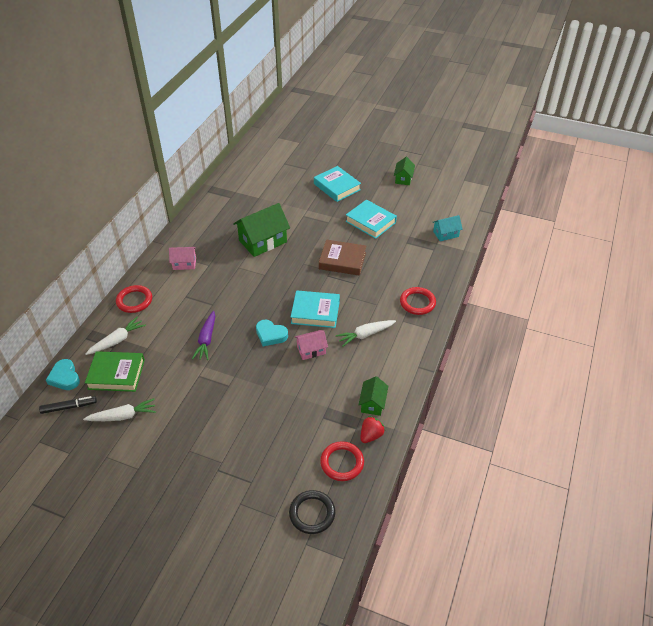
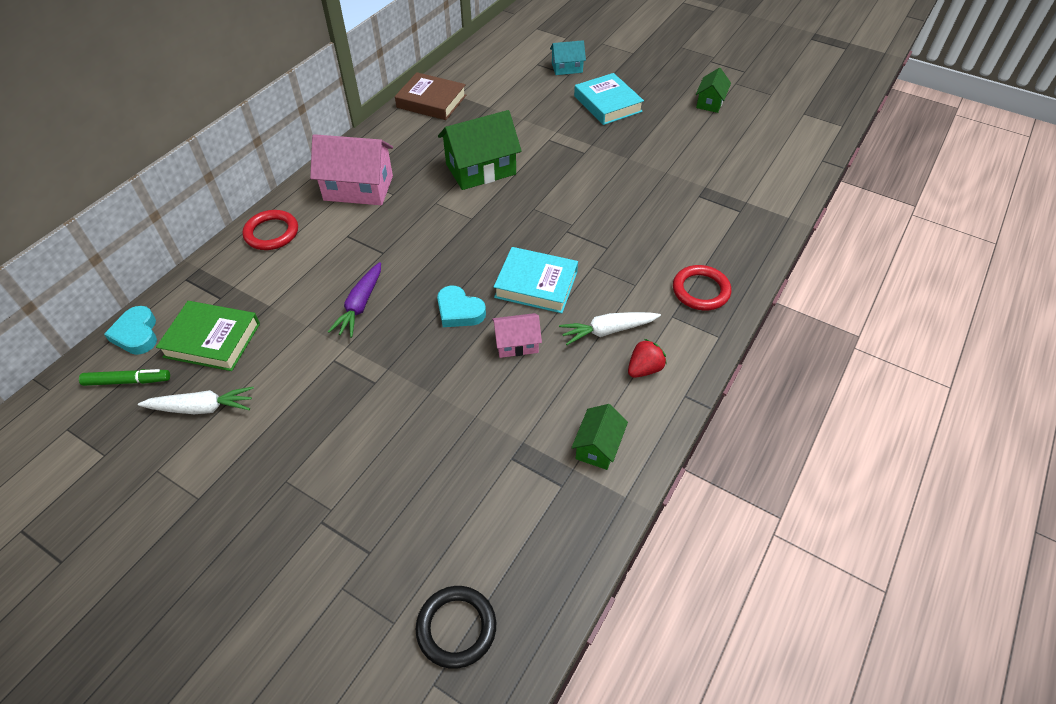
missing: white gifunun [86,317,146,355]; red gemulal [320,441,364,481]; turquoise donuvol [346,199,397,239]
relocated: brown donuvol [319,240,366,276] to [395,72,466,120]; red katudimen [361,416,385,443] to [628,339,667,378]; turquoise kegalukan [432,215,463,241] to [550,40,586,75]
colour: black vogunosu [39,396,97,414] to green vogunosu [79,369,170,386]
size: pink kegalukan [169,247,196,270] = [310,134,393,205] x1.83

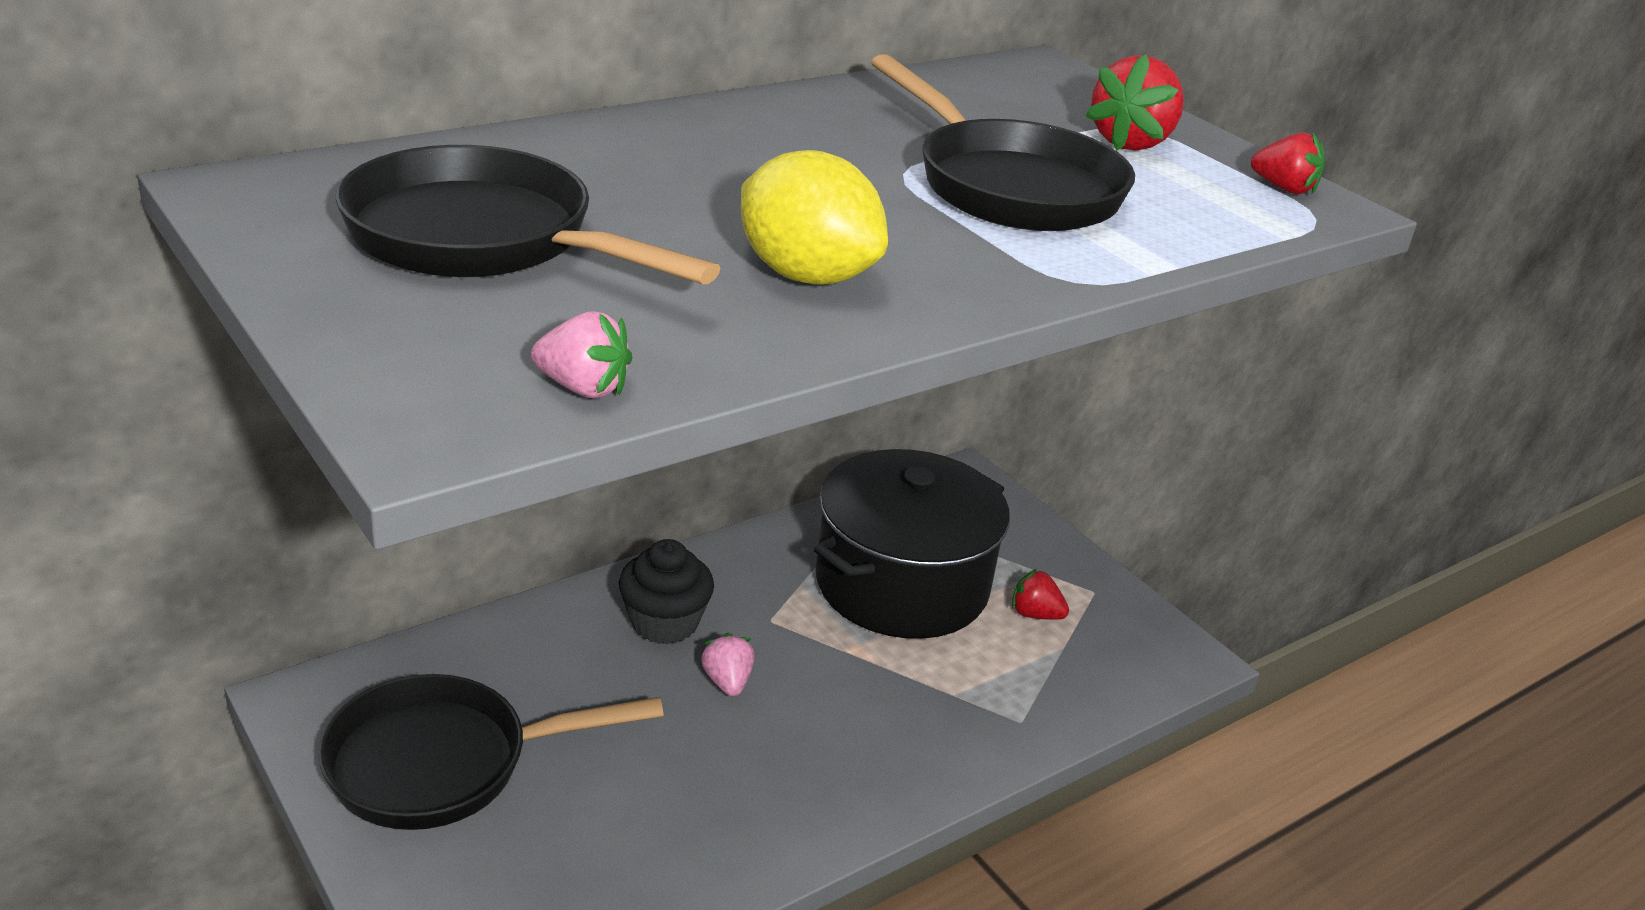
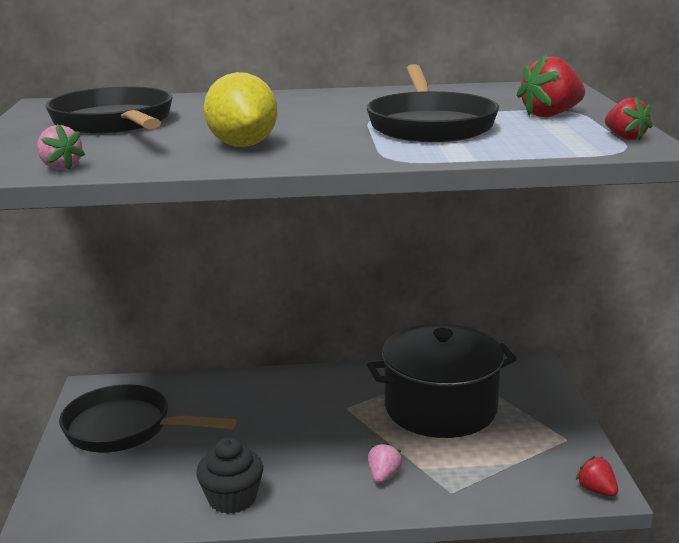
relocated: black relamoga [619,539,714,644] to [196,438,263,514]; pink katudimen [701,633,755,696] to [368,442,402,483]; red katudimen [1012,569,1069,620] to [576,456,618,496]

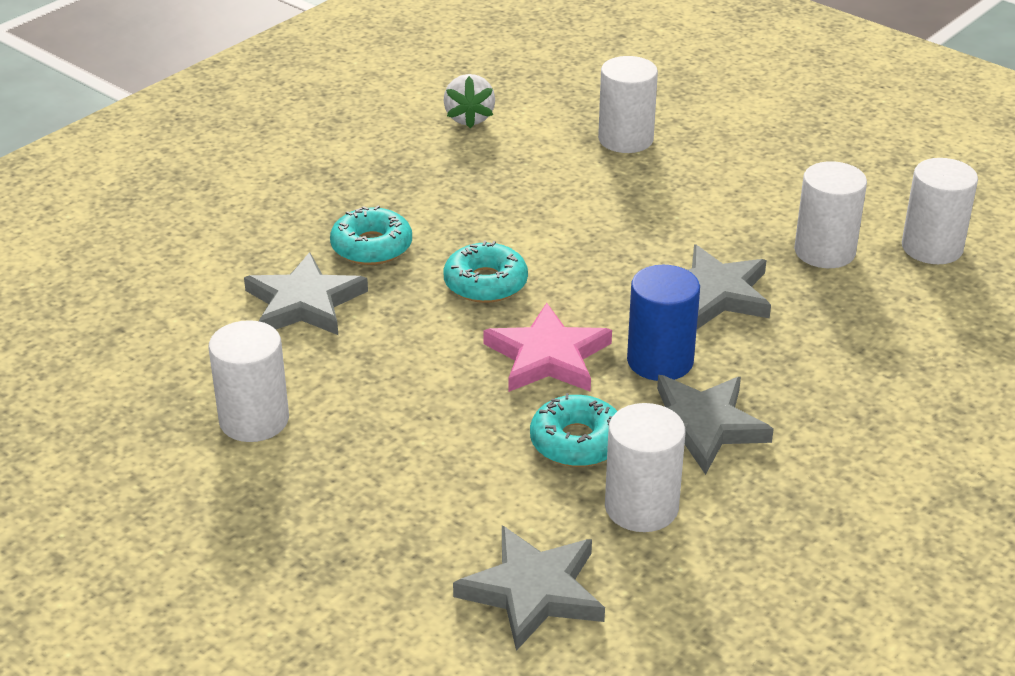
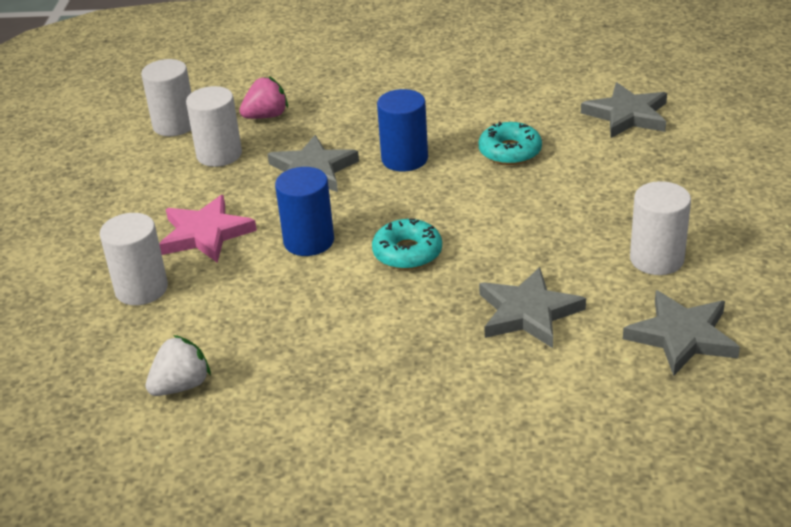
missing: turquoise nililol [330,205,412,265]; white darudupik [605,403,685,532]
appeared: pink katudimen [239,76,288,119]; blue darudupik [275,167,334,256]
relocated: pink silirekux [483,303,612,392] to [159,195,257,263]; grey silirekux [657,375,774,475] to [623,290,740,376]

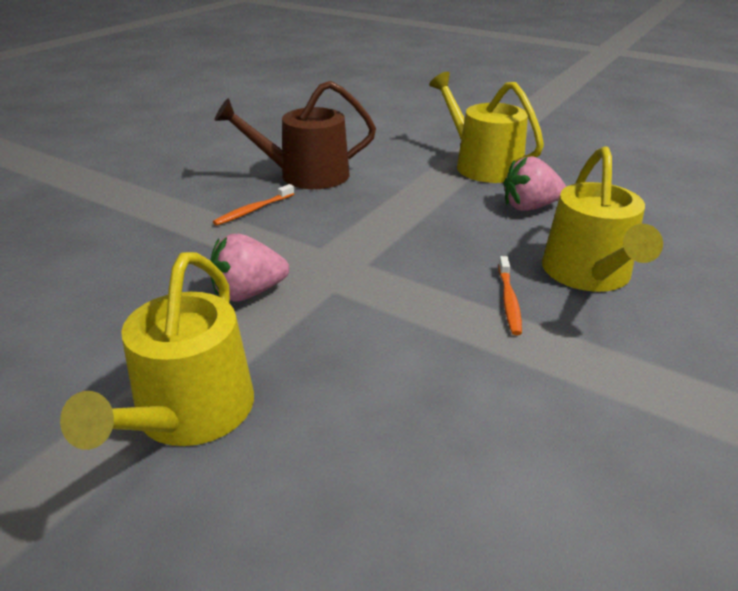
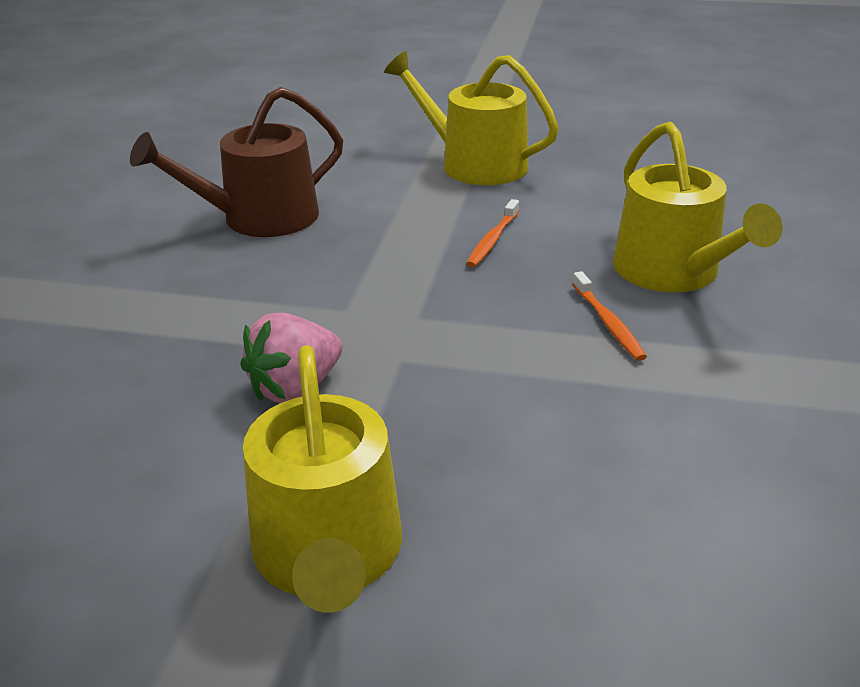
missing: pink katudimen [503,156,566,211]
relocated: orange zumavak [213,184,294,226] to [466,199,519,267]

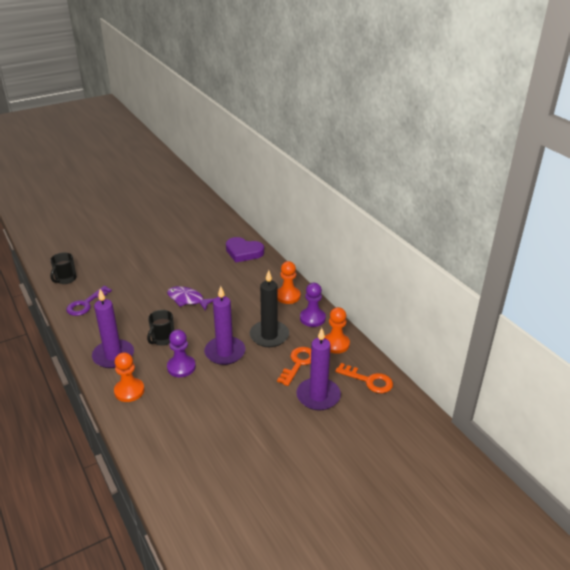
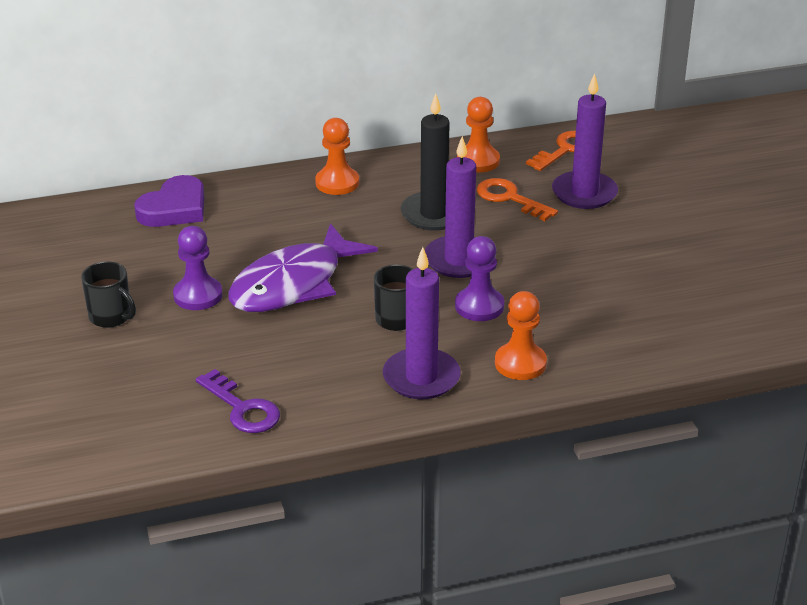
relocated: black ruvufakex [50,252,77,284] to [81,262,136,328]; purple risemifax [300,283,326,327] to [173,226,223,310]
size: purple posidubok [167,286,215,311] = [228,223,378,312] x1.70

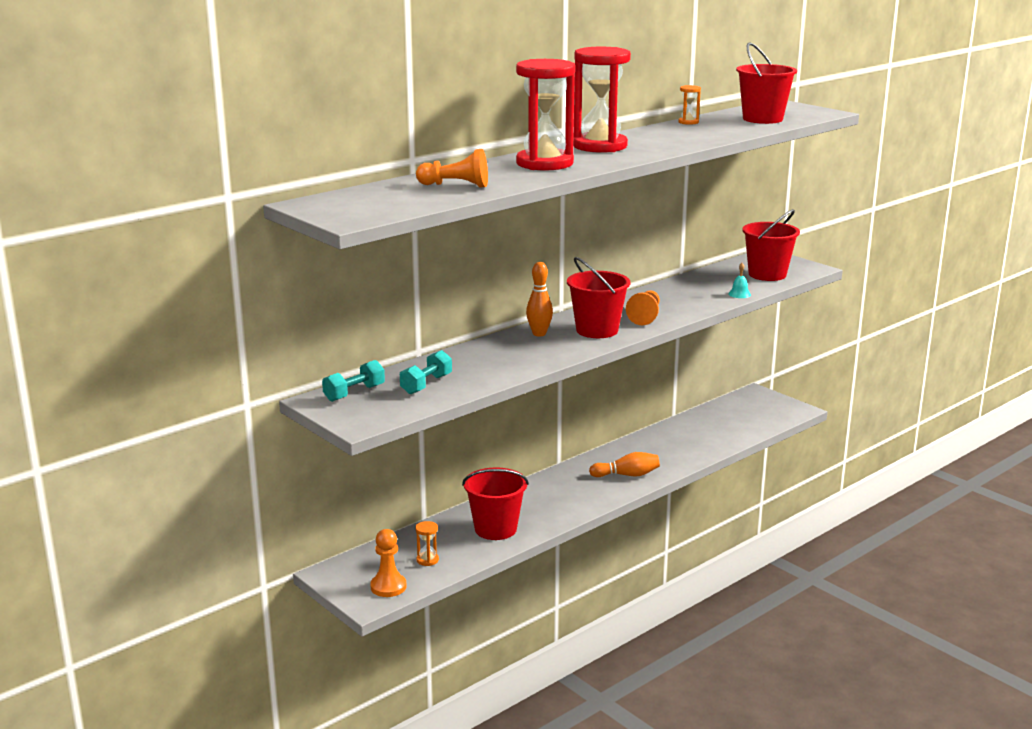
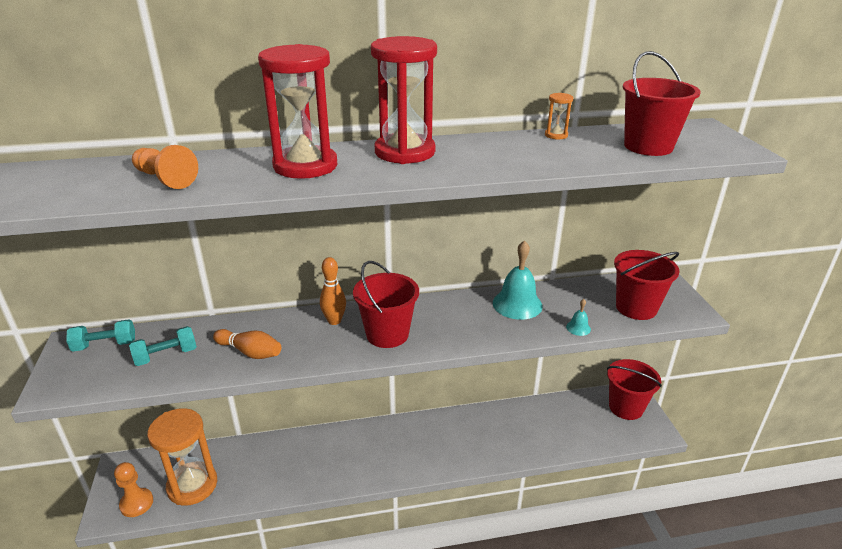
missing: orange risemifax [626,290,660,325]
appeared: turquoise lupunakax [493,240,543,320]
relocated: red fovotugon [462,467,529,540] to [607,359,662,420]; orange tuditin [589,452,660,477] to [213,329,281,359]
size: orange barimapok [415,521,439,566] = [147,408,217,506] x2.48

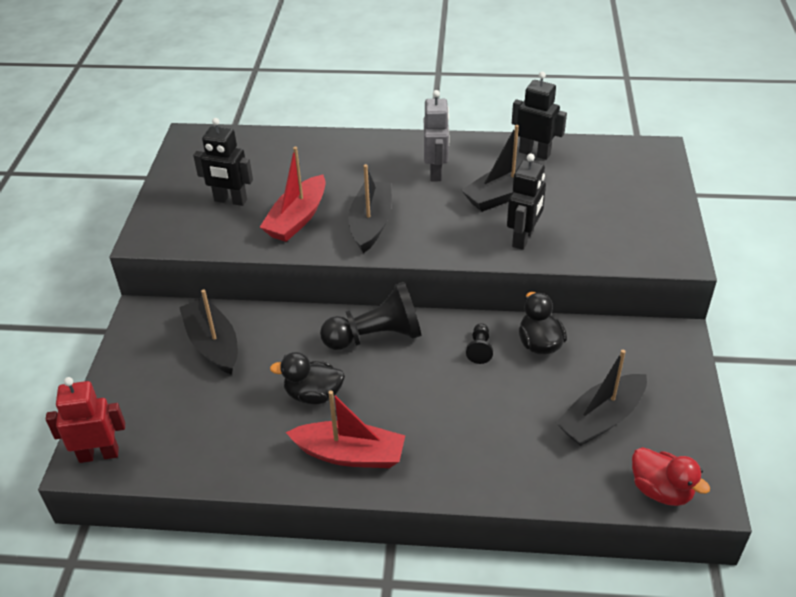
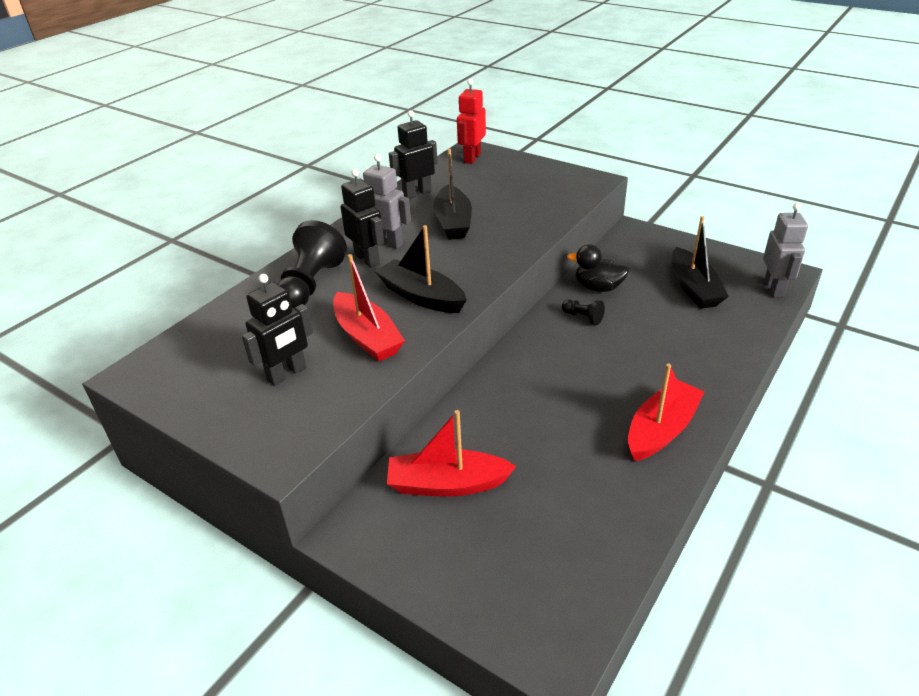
missing: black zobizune [270,352,345,404]
relocated: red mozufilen [46,377,125,463] to [457,79,486,164]; black risemifax [320,282,421,350] to [278,220,347,309]; black mozufilen [507,154,546,250] to [341,169,384,268]
exchanged: red zobizune [632,447,710,506] to grey mozufilen [763,203,808,297]
colour: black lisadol [179,289,238,375] to red lisadol [387,410,517,497]

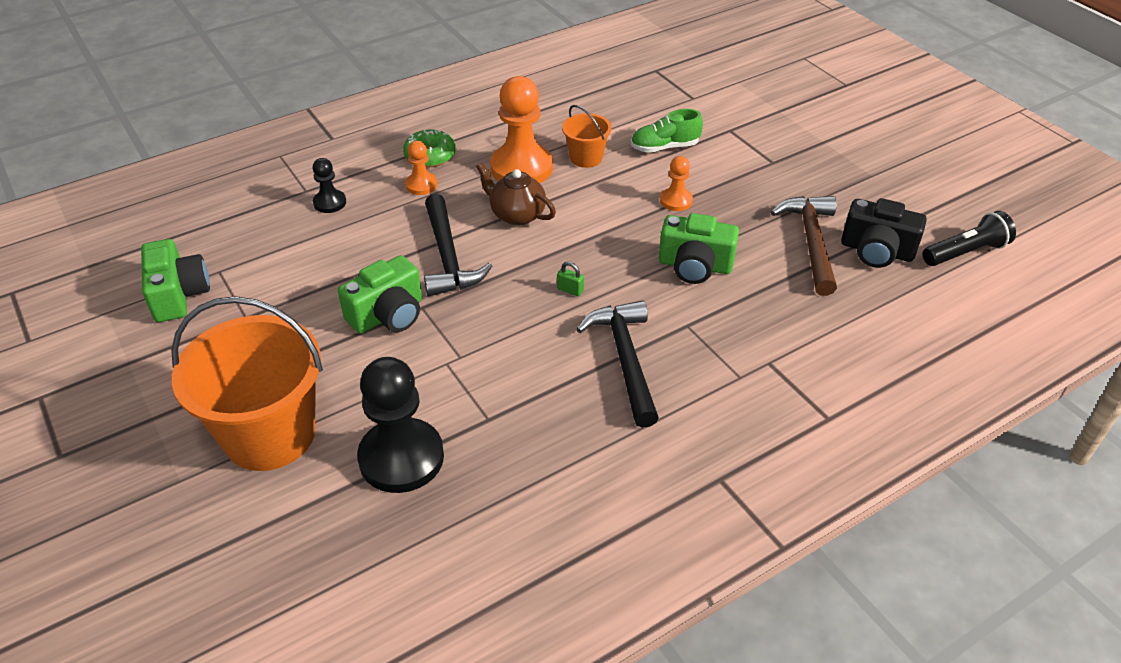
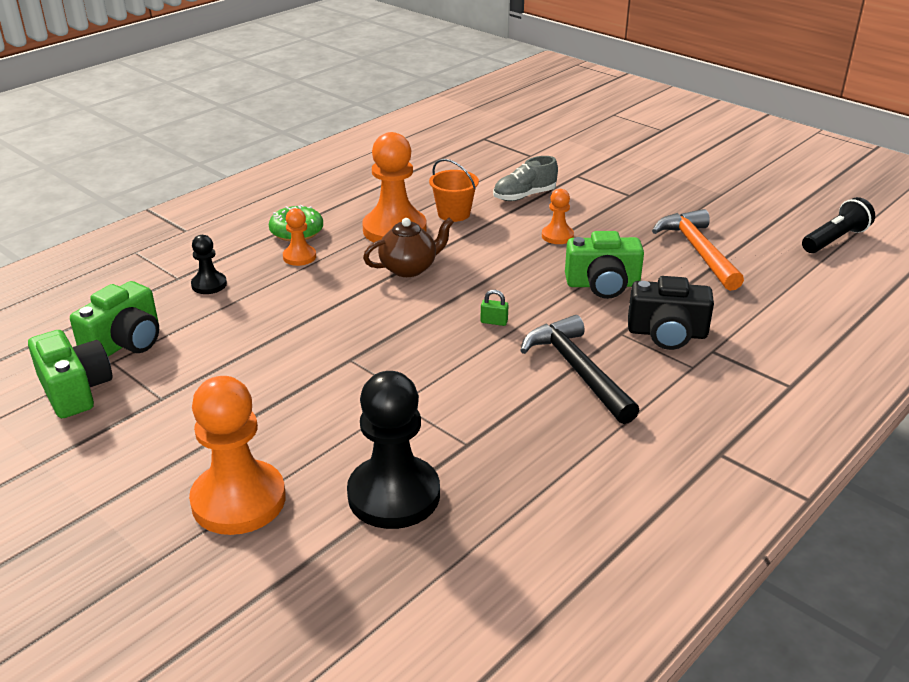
missing: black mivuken [424,194,492,296]
relocated: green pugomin [338,255,422,334] to [70,281,159,357]; black pugomin [841,198,927,268] to [628,276,714,350]
exchanged: orange fovotugon [171,296,323,471] to orange risemifax [189,376,286,535]
colour: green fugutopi [631,109,703,153] to grey fugutopi [493,156,558,201]; brown mivuken [771,196,837,296] to orange mivuken [652,209,744,291]
spun: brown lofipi [476,163,556,226] = [363,218,454,277] 135 degrees clockwise

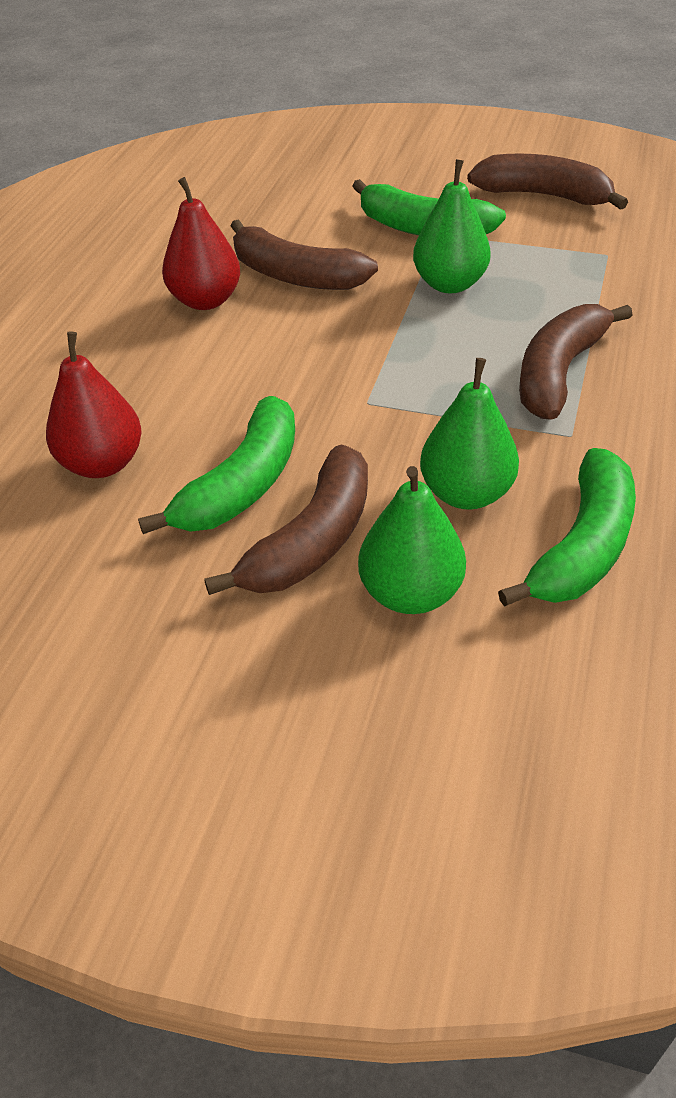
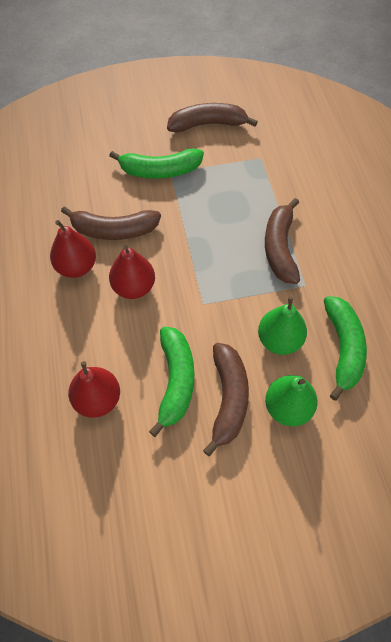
missing: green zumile [413,159,491,293]
appeared: red zumile [109,245,155,299]

